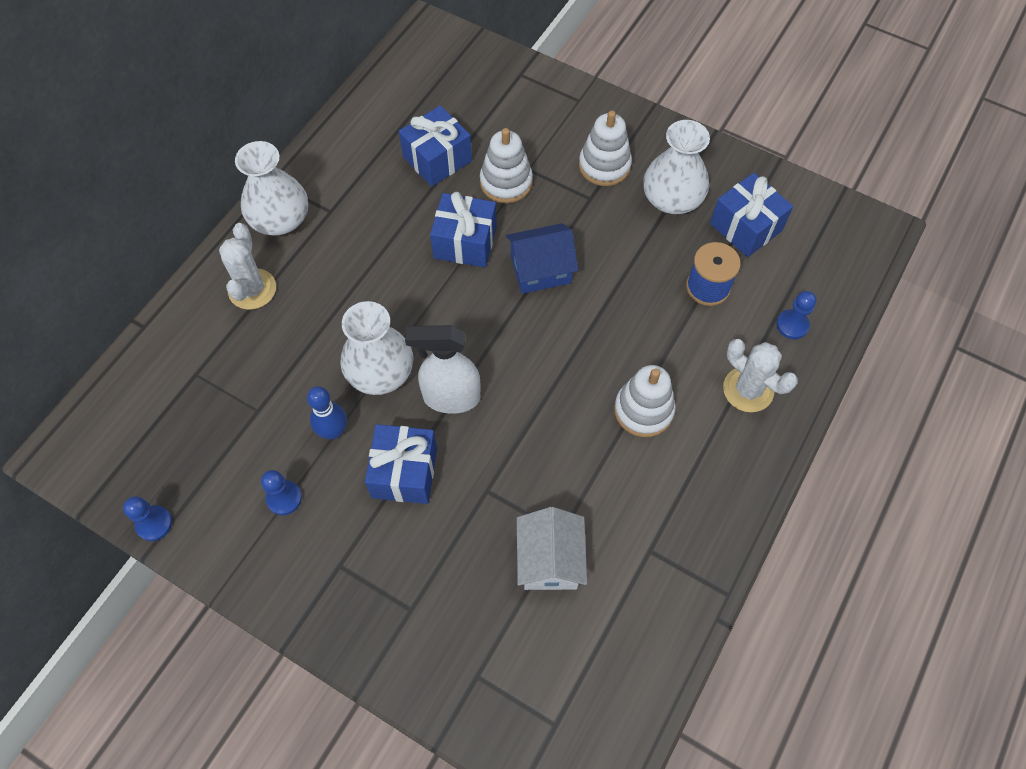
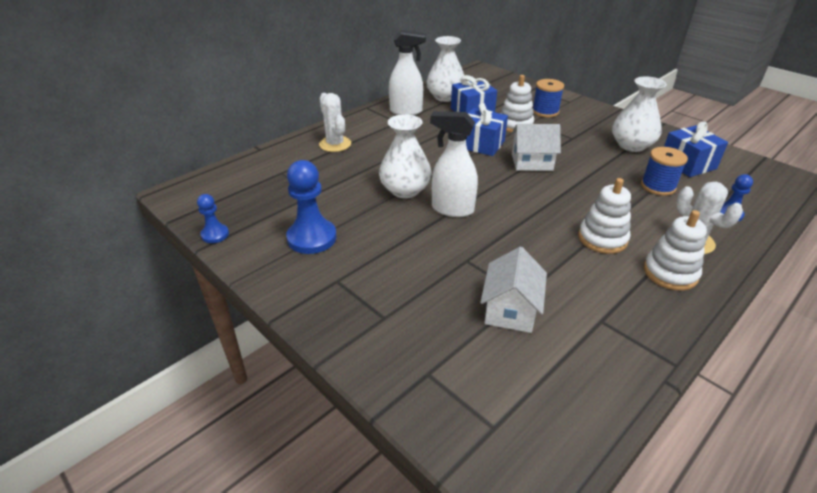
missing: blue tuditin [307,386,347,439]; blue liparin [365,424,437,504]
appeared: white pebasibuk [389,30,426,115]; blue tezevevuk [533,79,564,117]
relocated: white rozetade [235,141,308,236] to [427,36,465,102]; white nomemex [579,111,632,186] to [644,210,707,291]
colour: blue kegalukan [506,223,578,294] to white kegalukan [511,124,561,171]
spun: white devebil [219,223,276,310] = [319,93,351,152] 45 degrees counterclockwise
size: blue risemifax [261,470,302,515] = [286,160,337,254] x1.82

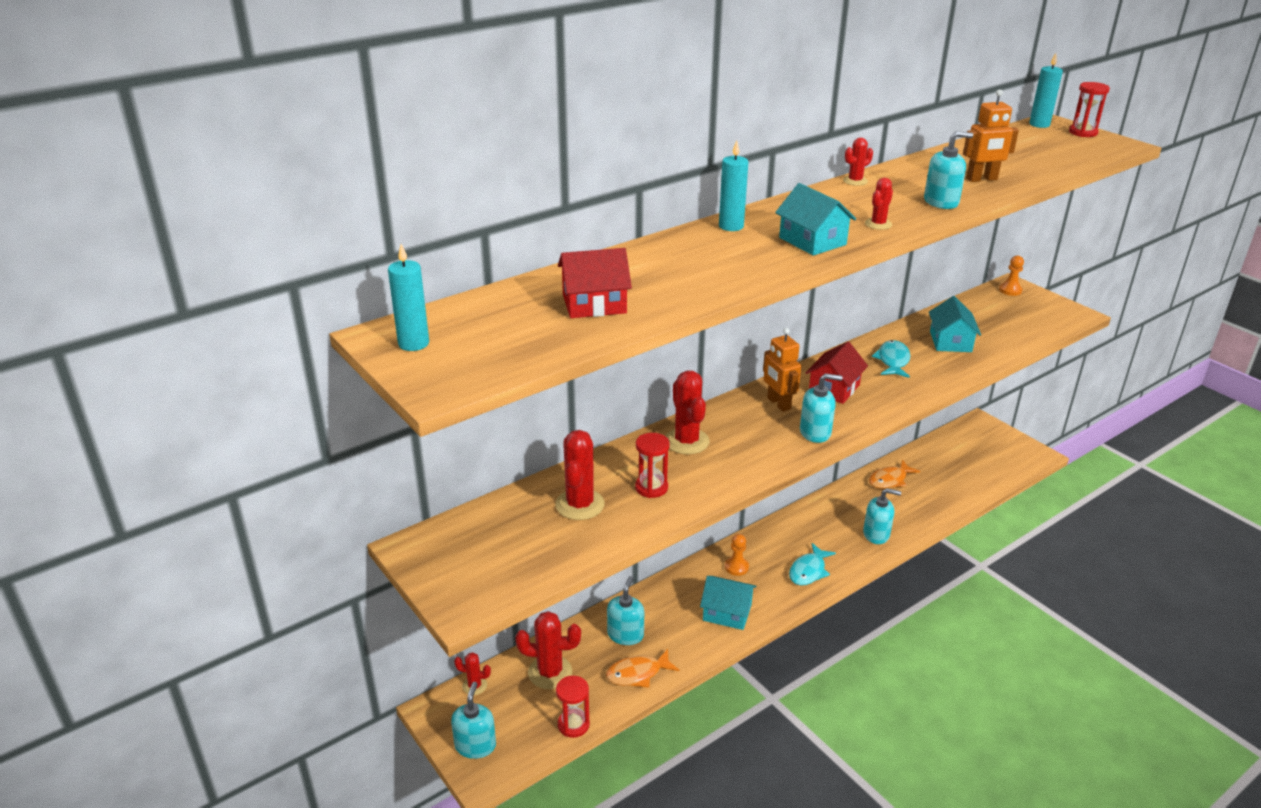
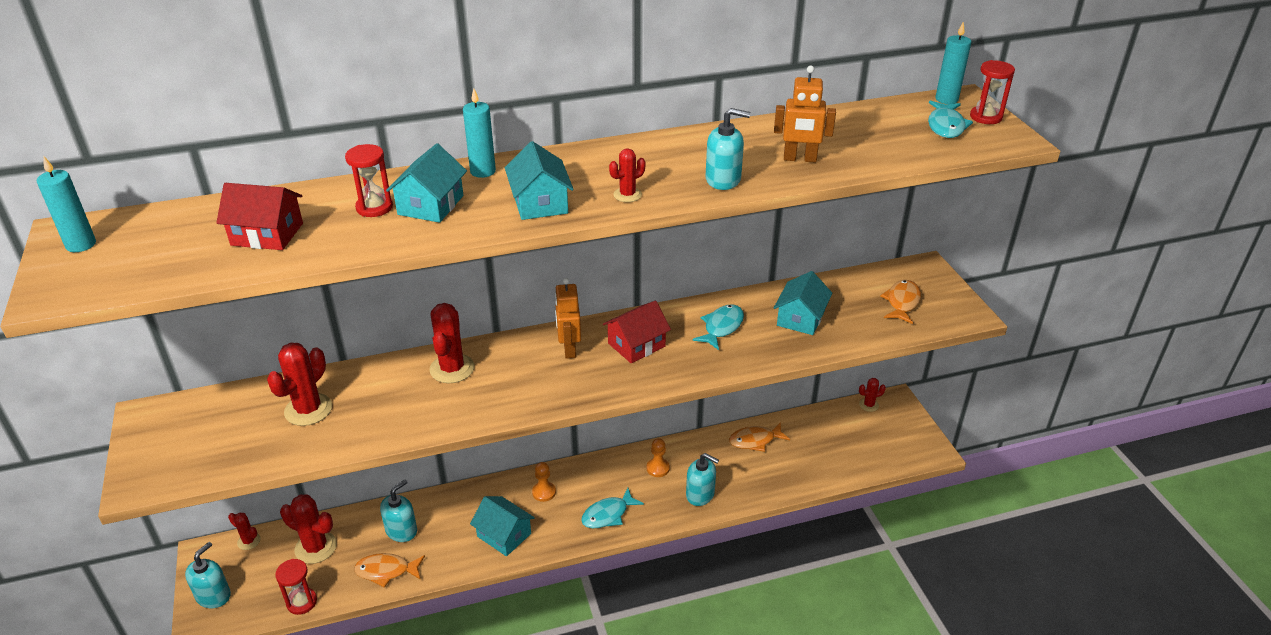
missing: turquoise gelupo [800,373,843,443]
appeared: turquoise kegalukan [386,143,467,223]; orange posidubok [880,280,921,324]; turquoise posidubok [928,101,973,138]
relocated: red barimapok [635,433,670,498] to [345,144,393,217]; red devebil [843,138,873,186] to [859,378,886,412]; orange risemifax [999,255,1024,296] to [647,438,670,477]

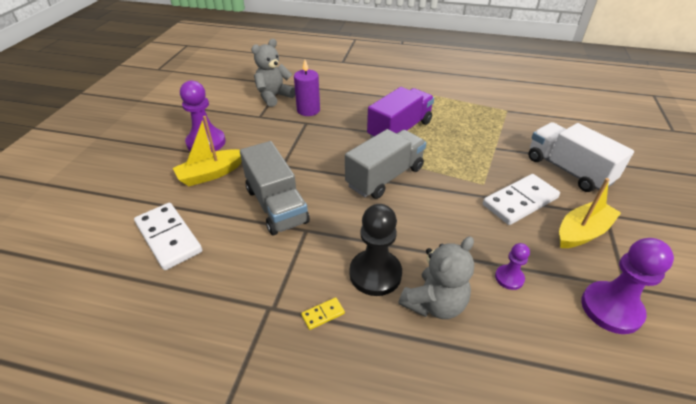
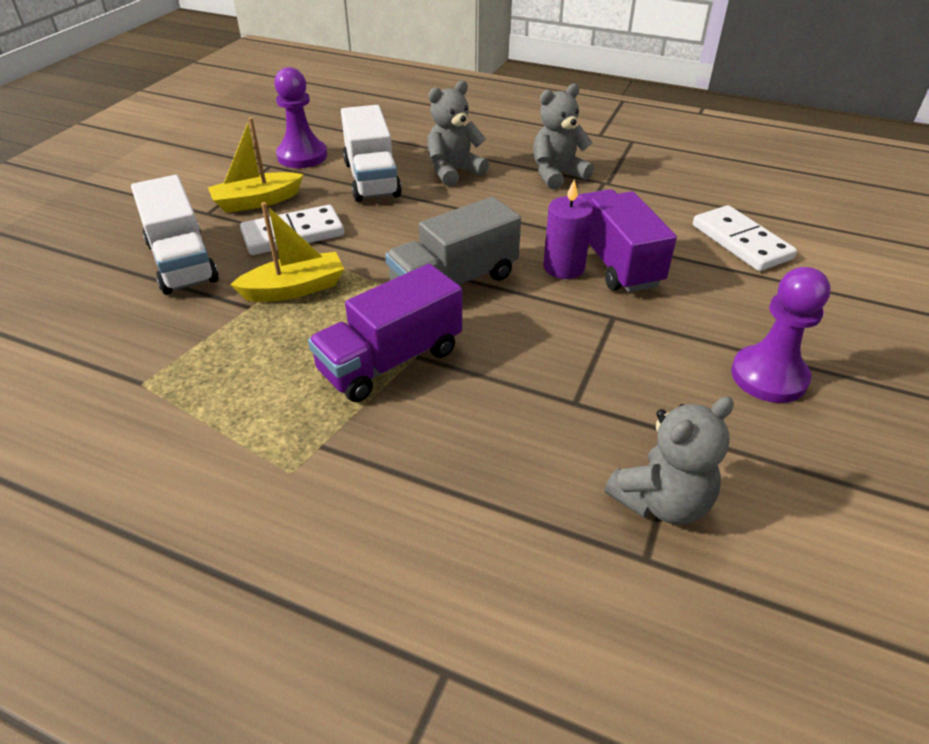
missing: black risemifax [349,204,402,296]
relocated: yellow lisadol [173,116,242,186] to [230,202,344,302]; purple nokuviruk [294,60,320,116] to [543,179,593,279]
exchanged: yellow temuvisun [301,297,345,330] to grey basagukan [533,84,594,190]; purple risemifax [495,243,530,290] to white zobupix [341,105,402,202]
colour: grey zobupix [240,141,310,235] to purple zobupix [577,189,677,292]

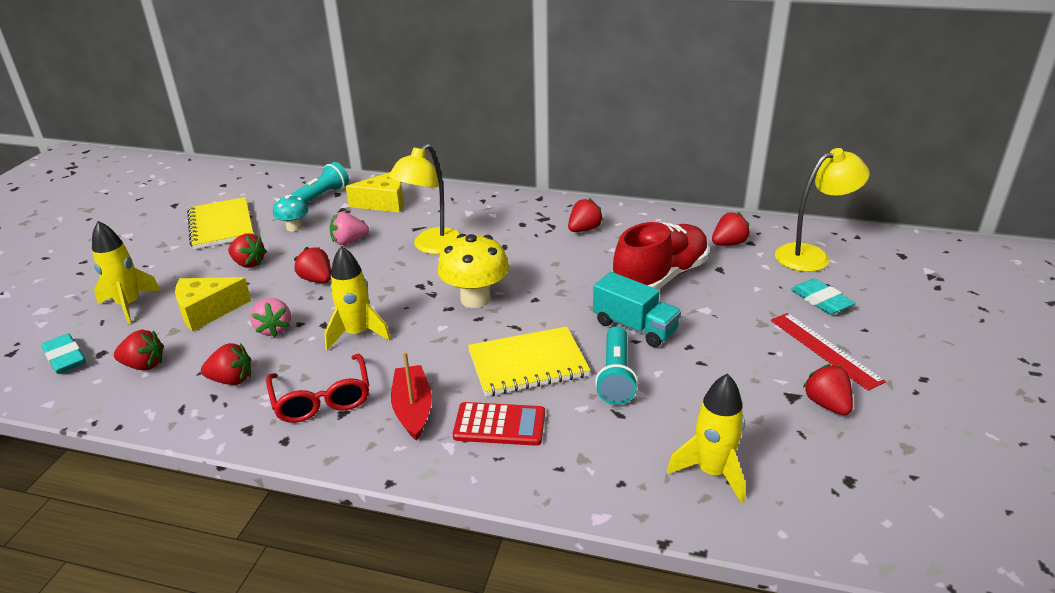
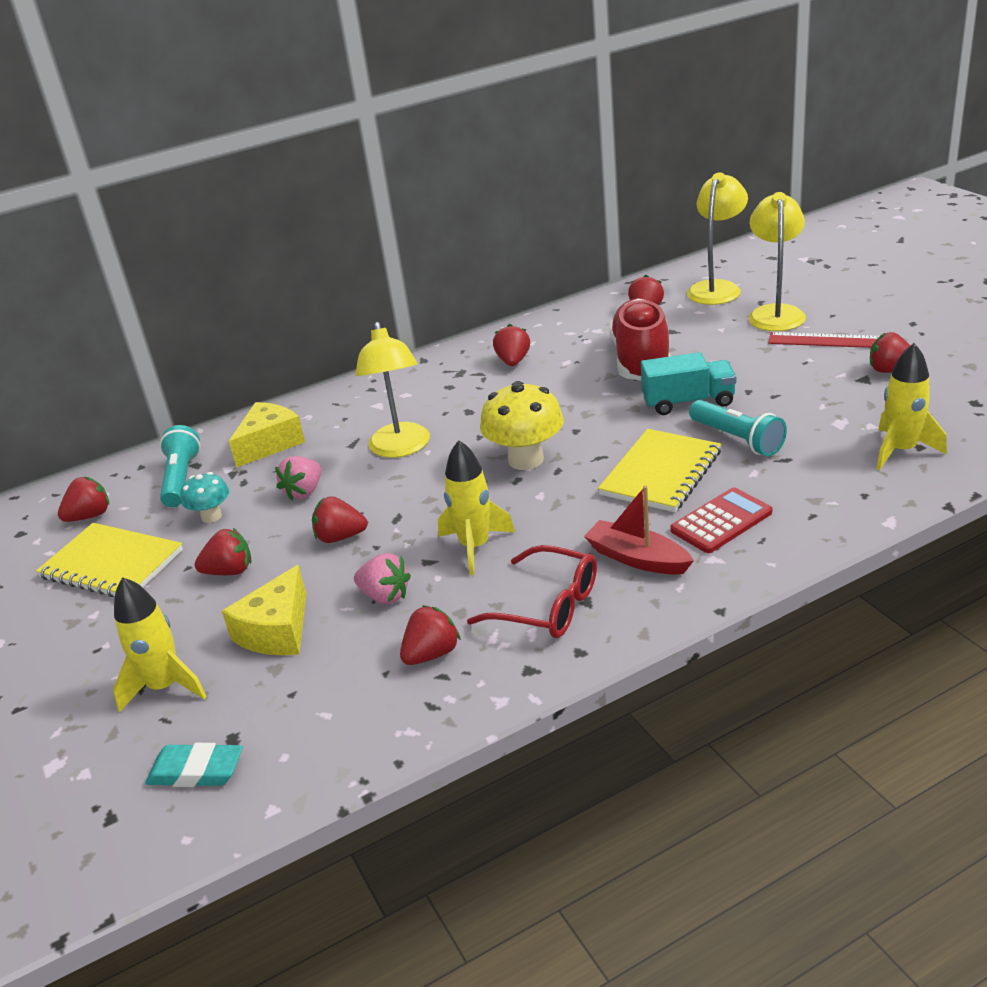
relocated: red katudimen [114,330,164,371] to [58,476,109,522]
exchanged: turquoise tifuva [791,278,855,315] to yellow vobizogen [748,192,806,331]

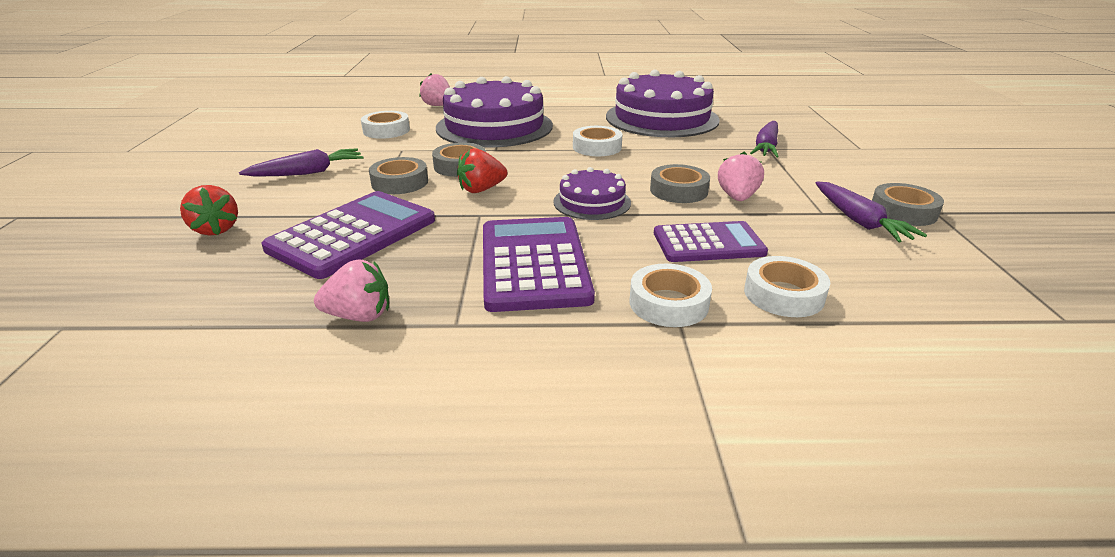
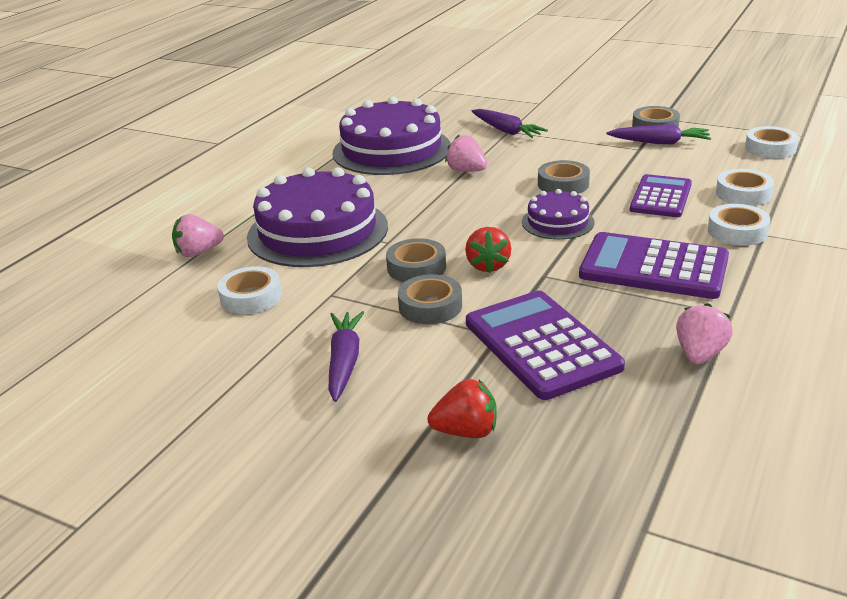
relocated: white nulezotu [573,126,622,156] to [745,126,799,159]; pink katudimen [718,152,764,201] to [445,135,487,172]

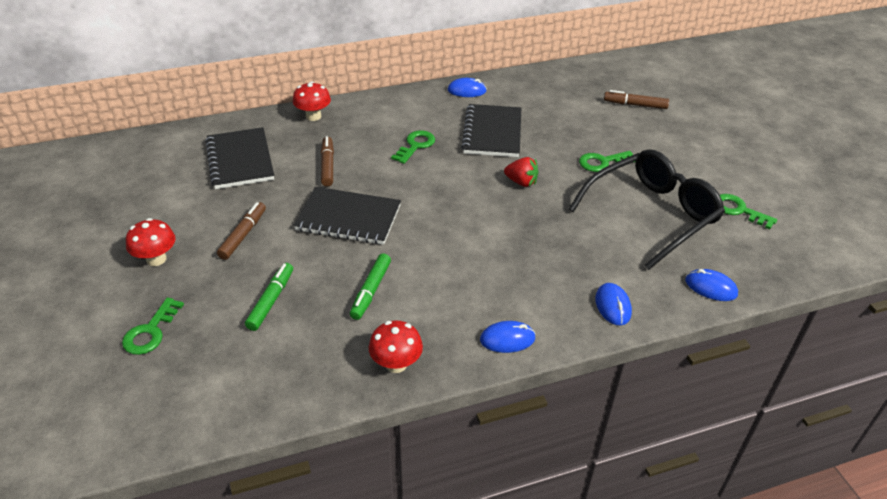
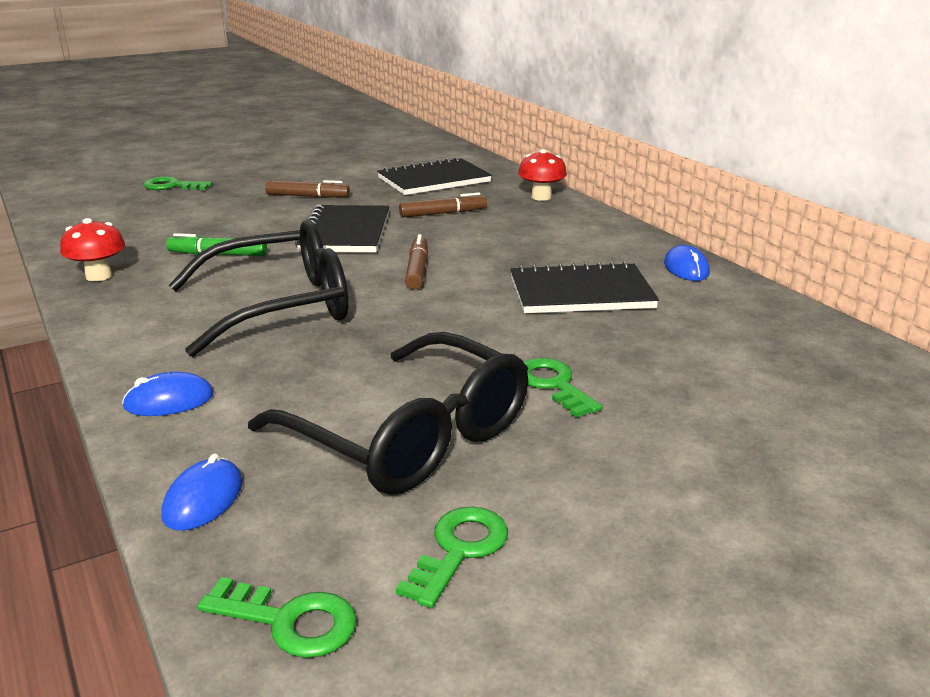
missing: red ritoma [126,218,175,266]; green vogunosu [245,263,293,331]; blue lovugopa [480,321,536,353]; red katudimen [504,157,538,187]
appeared: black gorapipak [169,220,348,357]
relocated: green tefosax [391,130,435,164] to [197,577,357,658]; brown vogunosu [604,90,669,109] to [405,234,428,290]

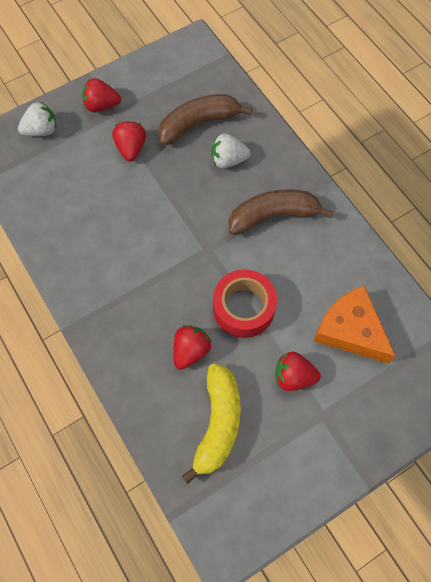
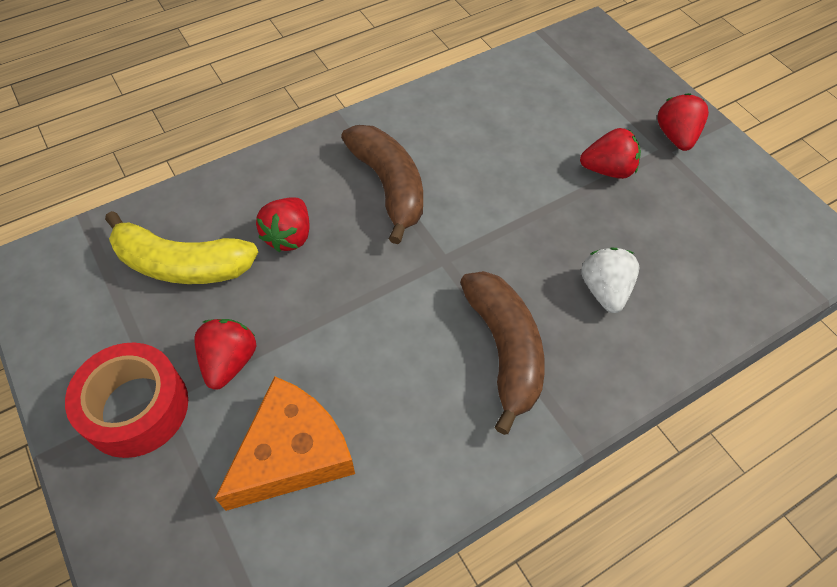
missing: white katudimen [18,102,56,136]
relocated: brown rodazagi [158,94,252,146] to [341,125,423,244]; red nulezotu [213,269,277,338] to [65,343,188,458]
spun: red katudimen [173,325,212,370] = [256,197,309,252] 75 degrees clockwise

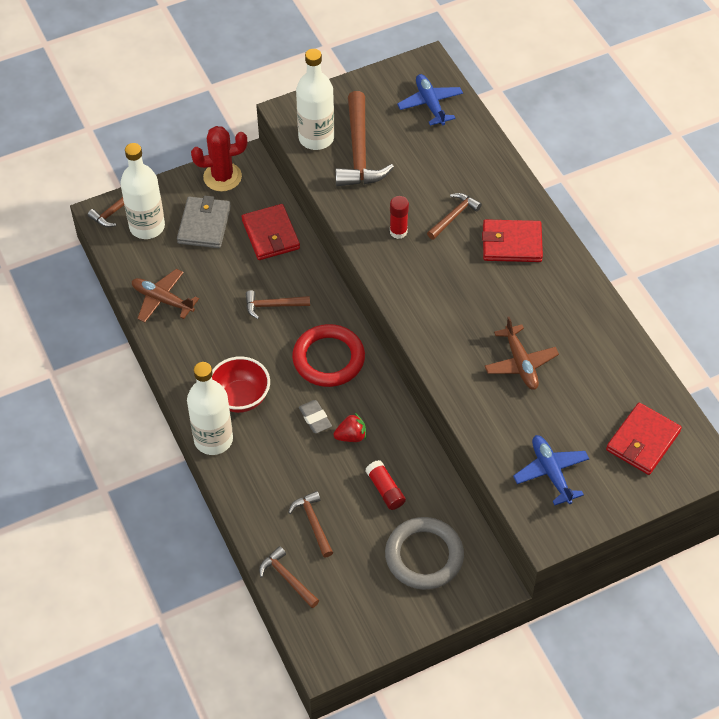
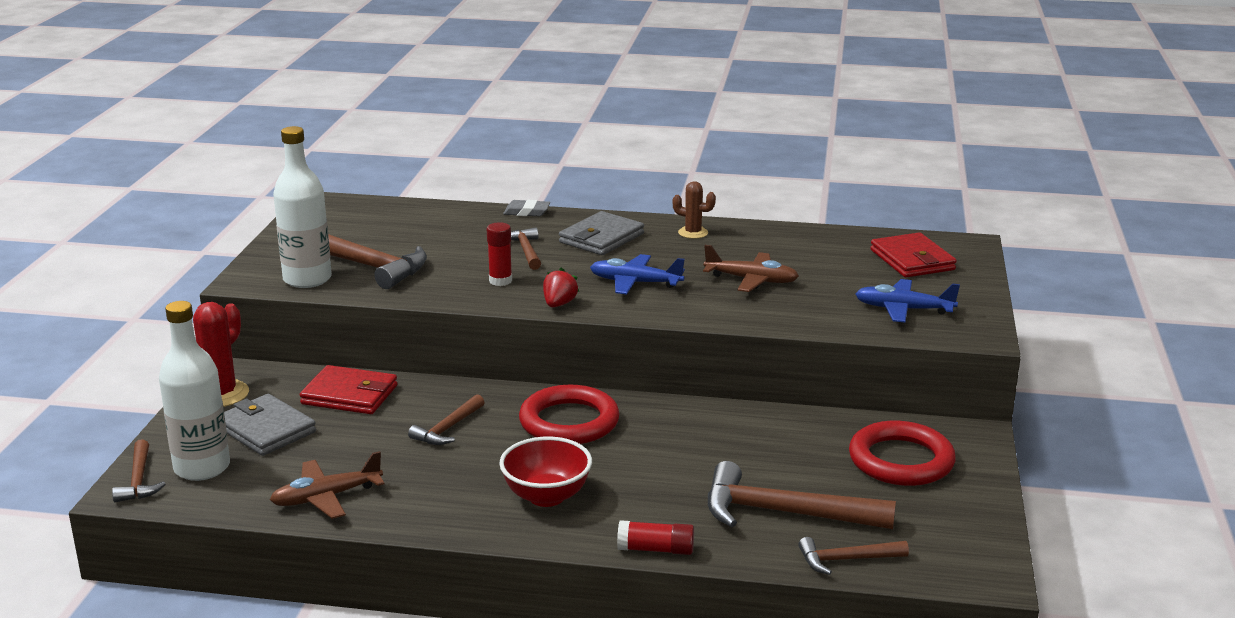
missing: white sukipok [187,362,233,455]
appeared: brown devebil [673,181,716,239]
relocated: grey tifuva [299,400,332,433] to [503,200,550,216]; red katudimen [333,413,366,442] to [543,268,579,307]; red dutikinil [365,460,406,510] to [617,520,694,555]; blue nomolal [397,74,463,126] to [590,254,685,295]
colour: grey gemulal [385,517,464,590] to red gemulal [849,421,956,486]; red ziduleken [482,219,543,262] to grey ziduleken [559,211,644,255]
size: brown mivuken [288,491,333,557] = [708,461,896,529] x1.85

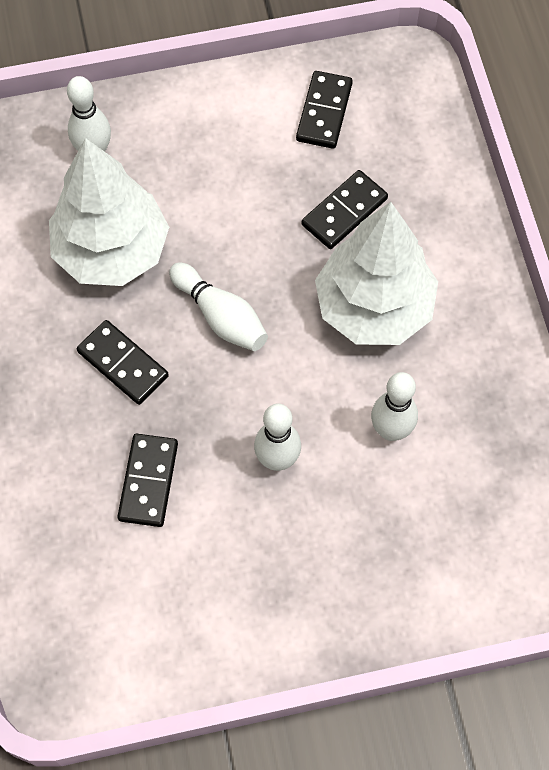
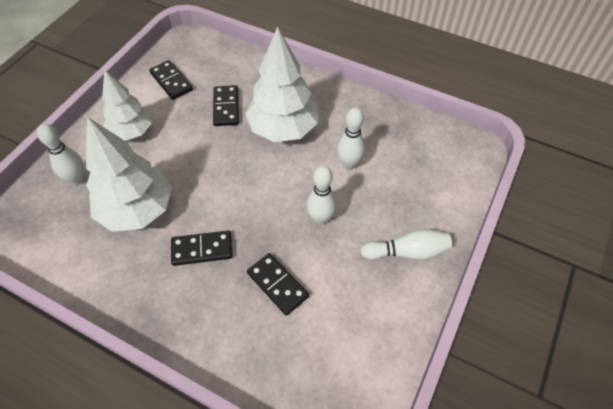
appeared: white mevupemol [102,70,152,141]
relocated: white tuditin [169,262,268,351] to [360,229,452,260]

